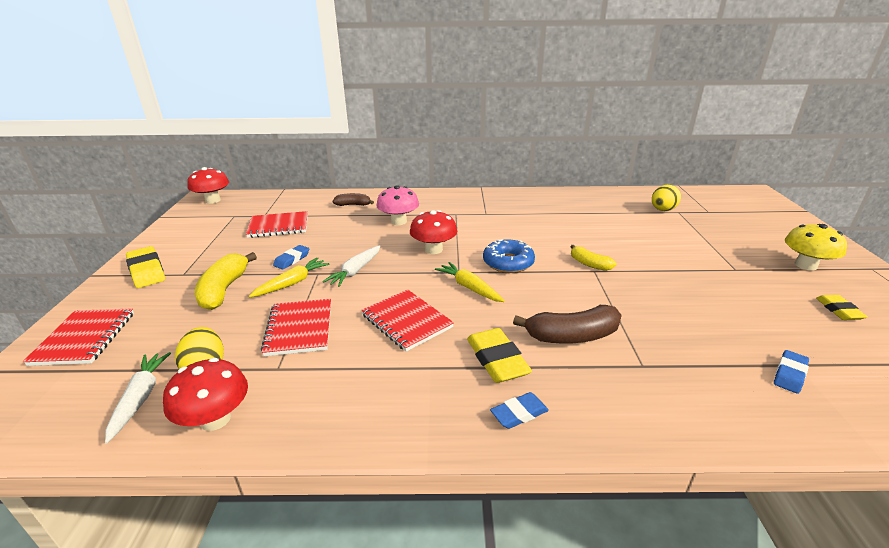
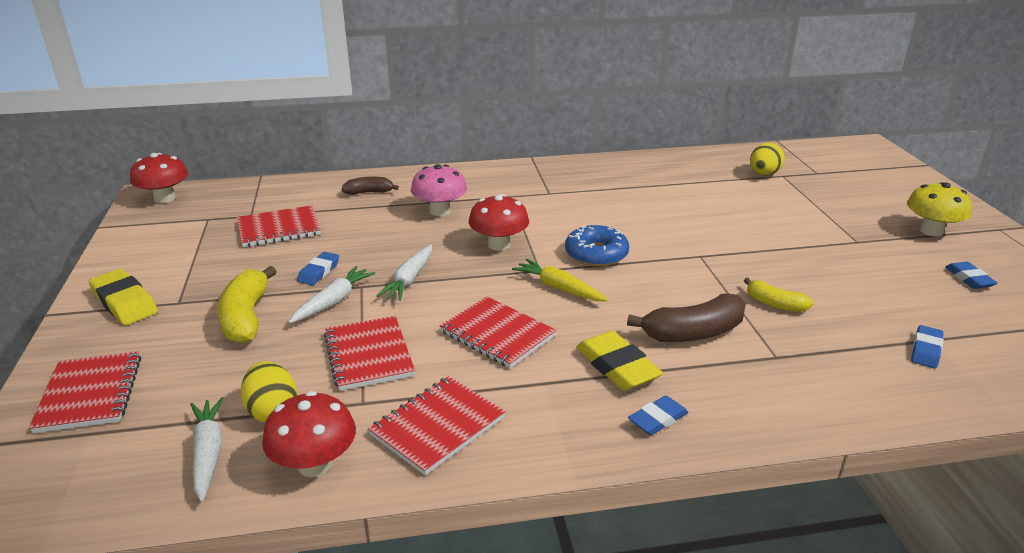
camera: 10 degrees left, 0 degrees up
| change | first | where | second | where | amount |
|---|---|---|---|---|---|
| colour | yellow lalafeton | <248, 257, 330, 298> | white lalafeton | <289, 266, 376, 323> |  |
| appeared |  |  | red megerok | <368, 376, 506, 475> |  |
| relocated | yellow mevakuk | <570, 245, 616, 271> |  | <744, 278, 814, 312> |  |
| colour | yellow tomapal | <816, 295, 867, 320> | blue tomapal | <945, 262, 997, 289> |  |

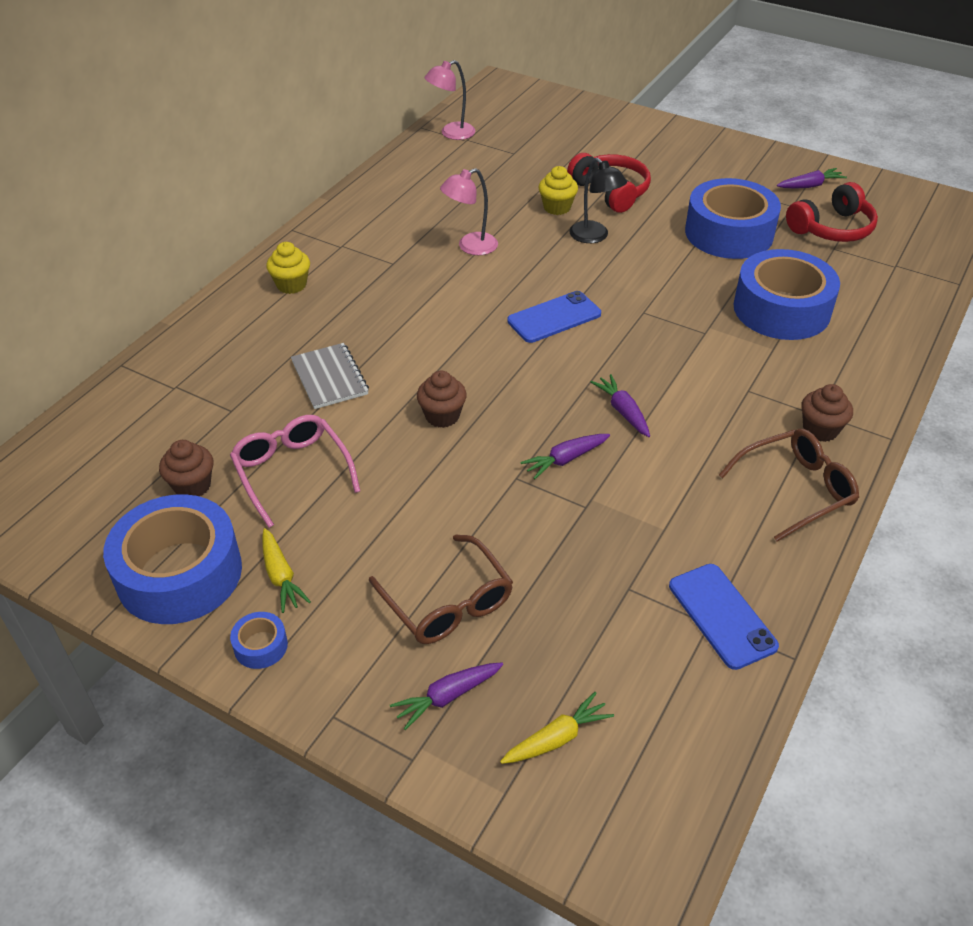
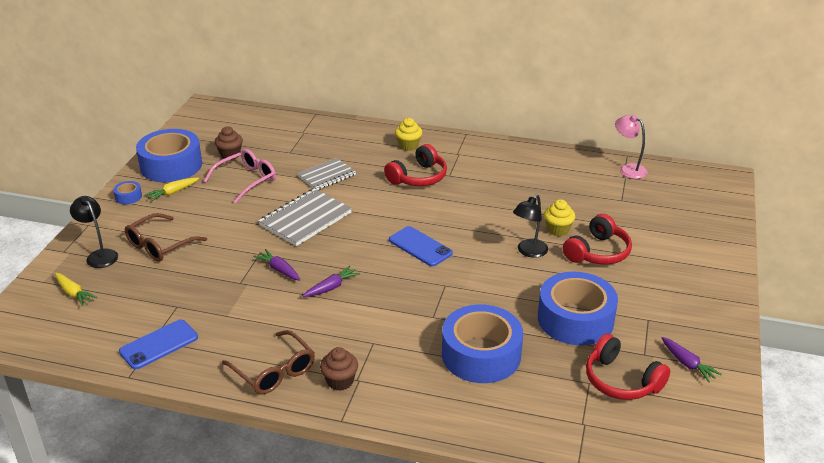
camera: 75 degrees right, 10 degrees down
| change | first | where | second | where | amount |
|---|---|---|---|---|---|
| exchanged | purple lalafeton | <390, 663, 503, 730> | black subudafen | <70, 196, 118, 268> |  |
| exchanged | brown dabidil | <417, 371, 467, 428> | grey megerok | <258, 188, 352, 246> |  |
| appeared |  |  | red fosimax | <384, 144, 447, 186> |  |
| missing | pink subudafen | <440, 168, 498, 255> |  |  |  |

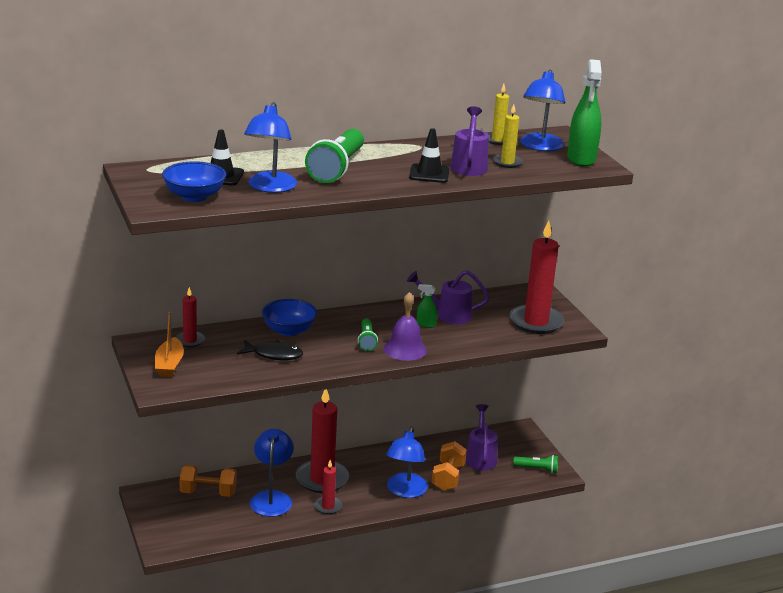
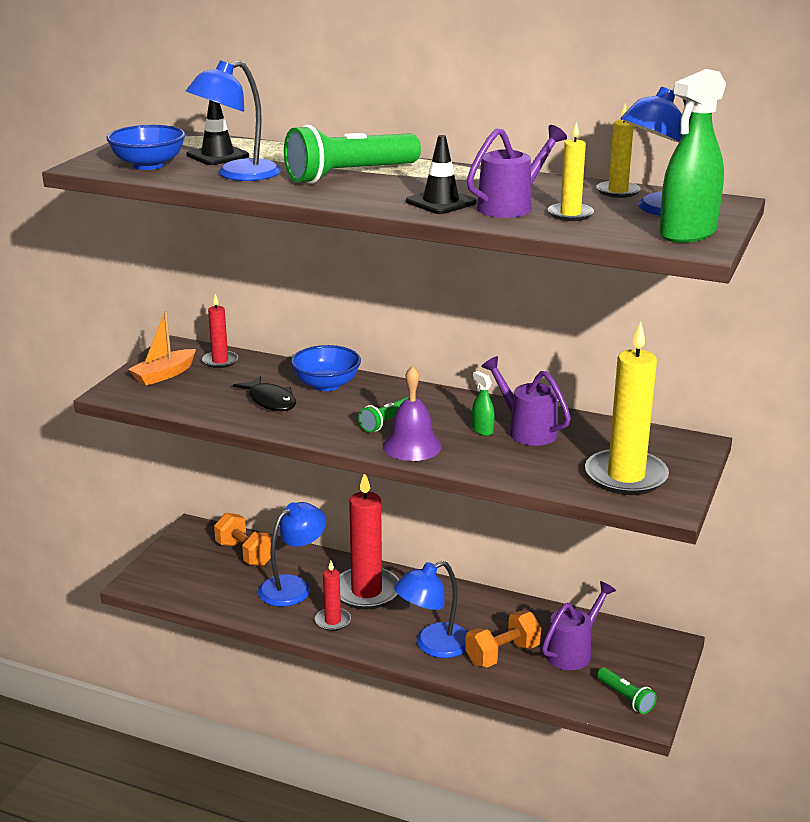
camera: 45 degrees right, 0 degrees up
| change | first | where | second | where | amount |
|---|---|---|---|---|---|
| colour | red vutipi | <509, 221, 564, 334> | yellow vutipi | <585, 322, 669, 495> |  |

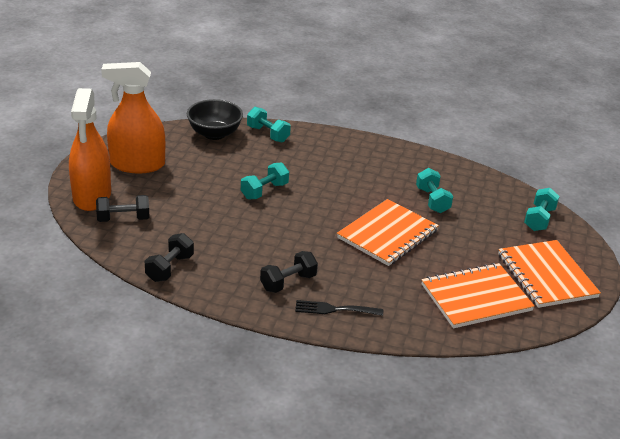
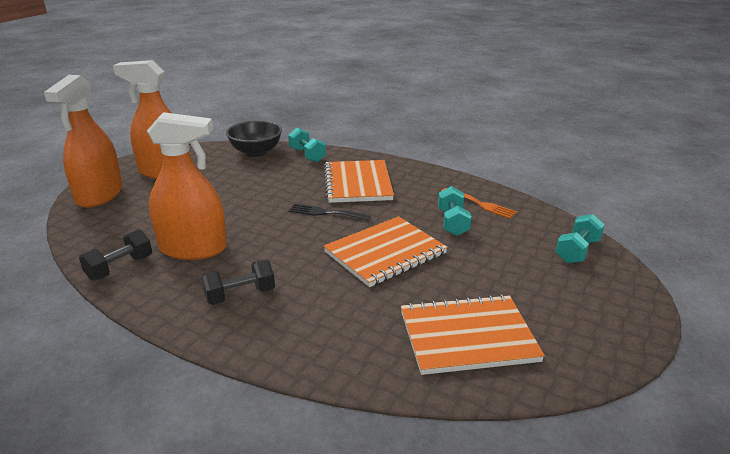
camera: 15 degrees right, 5 degrees down
| change | first | where | second | where | amount |
|---|---|---|---|---|---|
| appeared |  |  | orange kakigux | <147, 112, 227, 260> |  |
| relocated | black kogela | <295, 300, 383, 316> |  | <289, 204, 371, 221> |  |
| relocated | orange megerok | <498, 240, 601, 308> |  | <324, 160, 394, 203> |  |
| appeared |  |  | orange kogela | <442, 188, 517, 219> |  |
| missing | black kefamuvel | <96, 195, 150, 222> |  |  |  |
| missing | turquoise kefamuvel | <241, 162, 289, 200> |  |  |  |

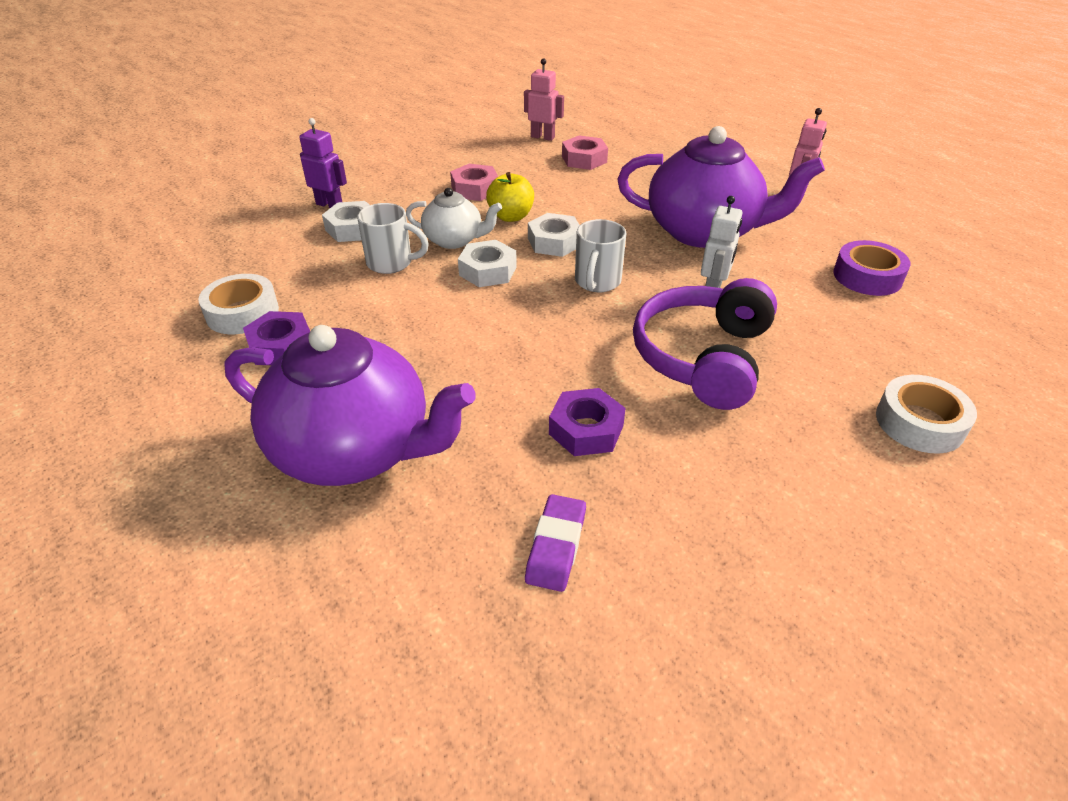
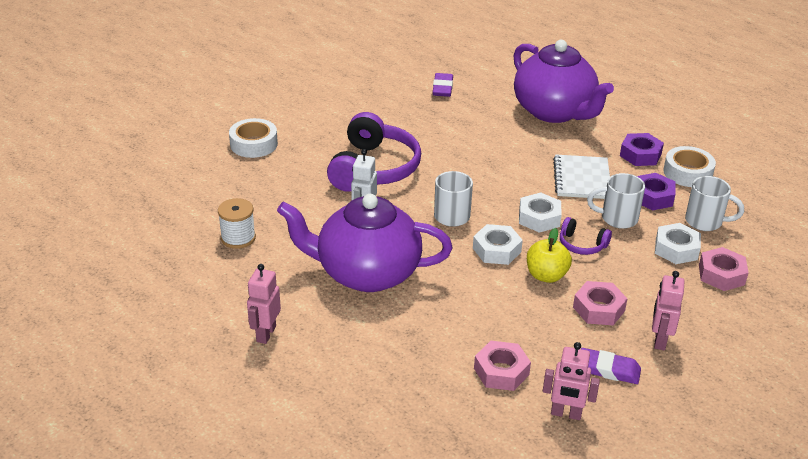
camera: 170 degrees right, 5 degrees down
| change | first | where | second | where | amount |
|---|---|---|---|---|---|
| exchanged | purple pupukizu | <833, 240, 911, 296> | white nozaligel | <218, 198, 256, 249> |  |
| spun | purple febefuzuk | <225, 325, 476, 486> |  | <513, 40, 614, 123> | 135 degrees counterclockwise |
| appeared |  |  | white megerok | <553, 154, 610, 199> |  |
| exchanged | white febefuzuk | <406, 188, 502, 249> | purple fosimax | <560, 217, 612, 255> |  |
| appeared |  |  | purple tomapal | <581, 348, 641, 384> |  |
| relocated | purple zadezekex | <549, 388, 626, 456> |  | <637, 173, 676, 211> |  |
| appeared |  |  | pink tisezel | <652, 271, 685, 350> |  |
| appeared |  |  | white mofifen | <685, 176, 744, 231> |  |
| exchanged | purple tisezel | <299, 118, 347, 208> | pink zadezekex | <699, 247, 749, 291> |  |

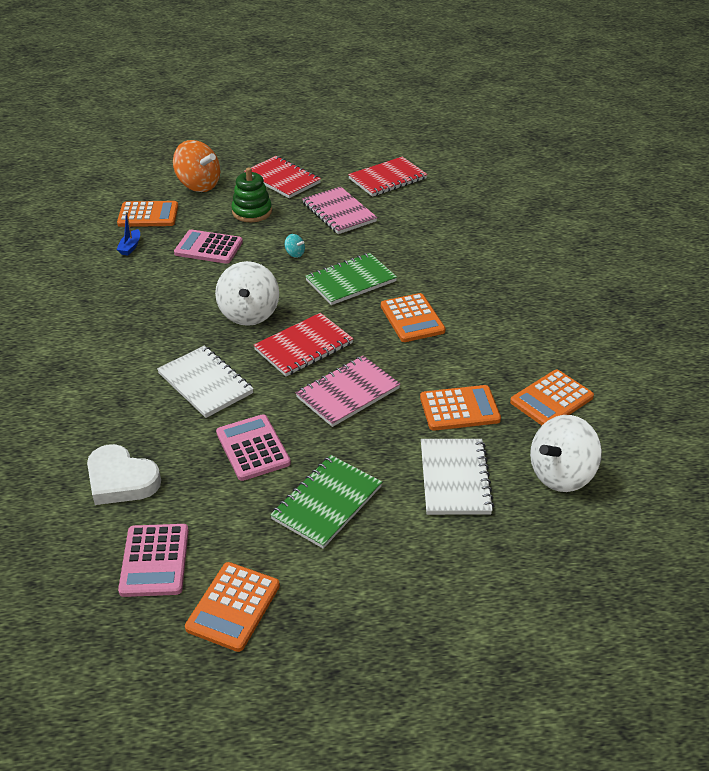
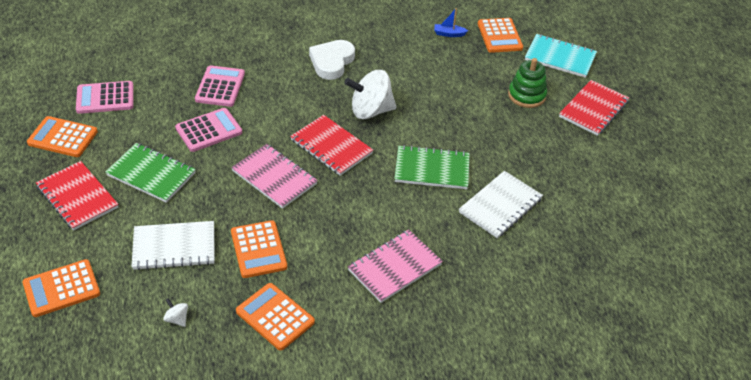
camera: 80 degrees right, 5 degrees up
| change | first | where | second | where | amount |
|---|---|---|---|---|---|
| relocated | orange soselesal | <381, 293, 446, 342> |  | <22, 259, 100, 317> |  |
| relocated | red megerok | <348, 157, 427, 197> |  | <36, 161, 118, 230> |  |
| size | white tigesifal | <530, 415, 602, 492> |  | <163, 298, 188, 327> | x0.42 |
| relocated | pink soselesal | <174, 230, 243, 264> |  | <195, 65, 245, 107> |  |
| relocated | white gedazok | <87, 444, 161, 505> |  | <309, 40, 355, 80> |  |
| relocated | pink megerok | <302, 186, 377, 234> |  | <348, 230, 443, 303> |  |
| spun | green megerok | <305, 253, 397, 305> |  | <394, 145, 470, 189> | 45 degrees counterclockwise |
| relocated | white megerok | <157, 346, 254, 418> |  | <459, 171, 543, 238> |  |
| exchanged | orange tigesifal | <173, 140, 221, 192> | turquoise megerok | <525, 34, 597, 78> |  |
| missing | turquoise tigesifal | <285, 234, 305, 258> |  |  |  |

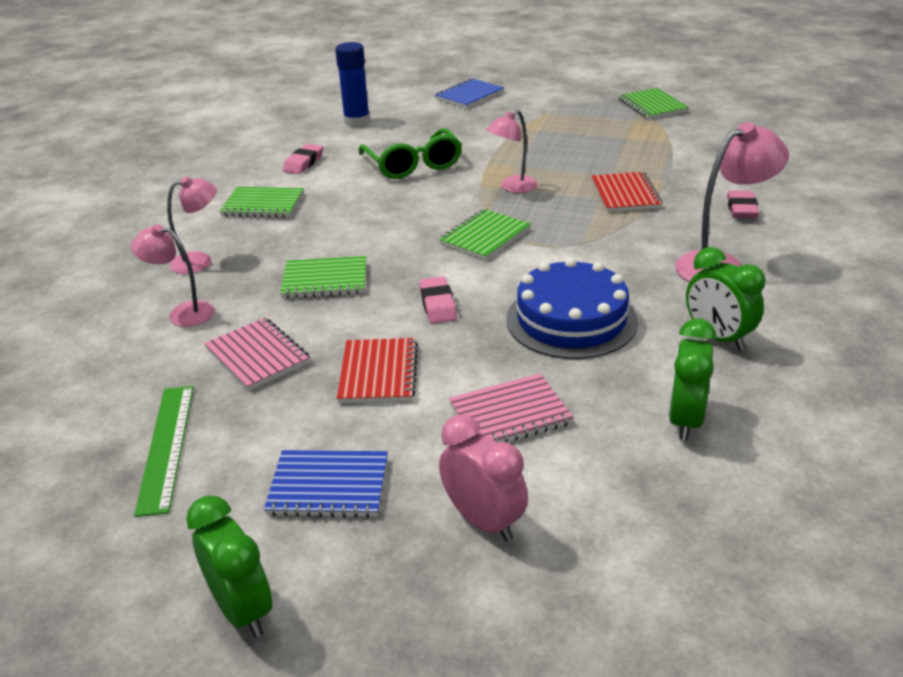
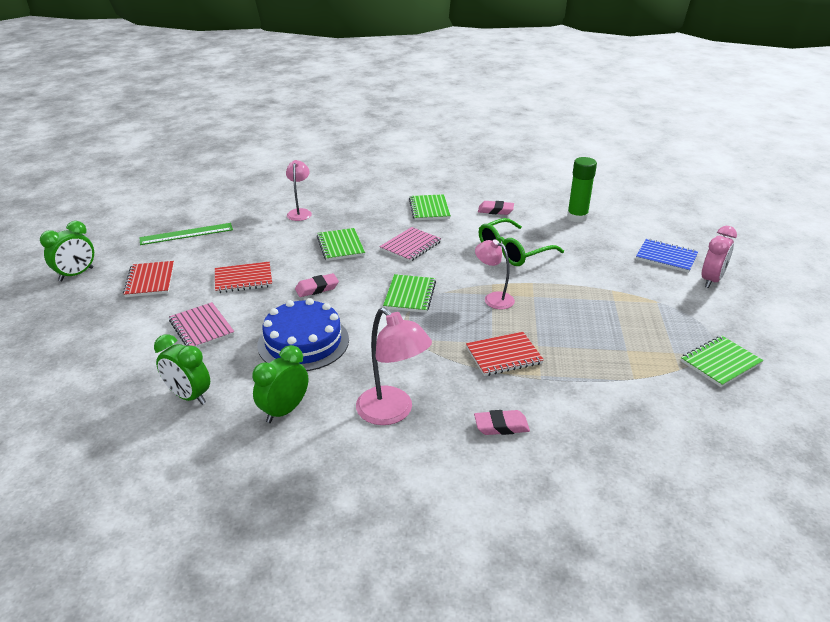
camera: 75 degrees right, 0 degrees up
| change | first | where | second | where | amount |
|---|---|---|---|---|---|
| colour | blue megerok | <264, 450, 388, 518> | red megerok | <123, 261, 174, 297> |  |
| spun | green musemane | <669, 318, 716, 441> |  | <154, 334, 210, 405> | 150 degrees counterclockwise |
| relocated | pink megerok | <204, 318, 310, 391> |  | <380, 227, 441, 262> |  |
| spun | green megerok | <438, 209, 531, 260> |  | <383, 274, 436, 313> | 75 degrees clockwise |
| colour | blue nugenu | <335, 42, 370, 127> | green nugenu | <567, 157, 597, 223> |  |
| relocated | pink musemane | <439, 415, 528, 542> |  | <702, 226, 737, 288> |  |
| missing | pink subudafen | <167, 176, 217, 274> |  |  |  |

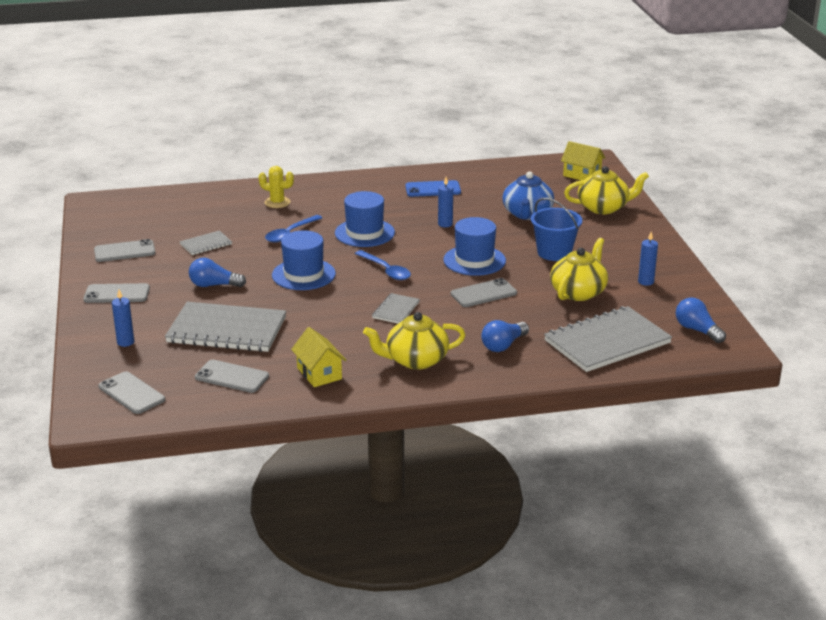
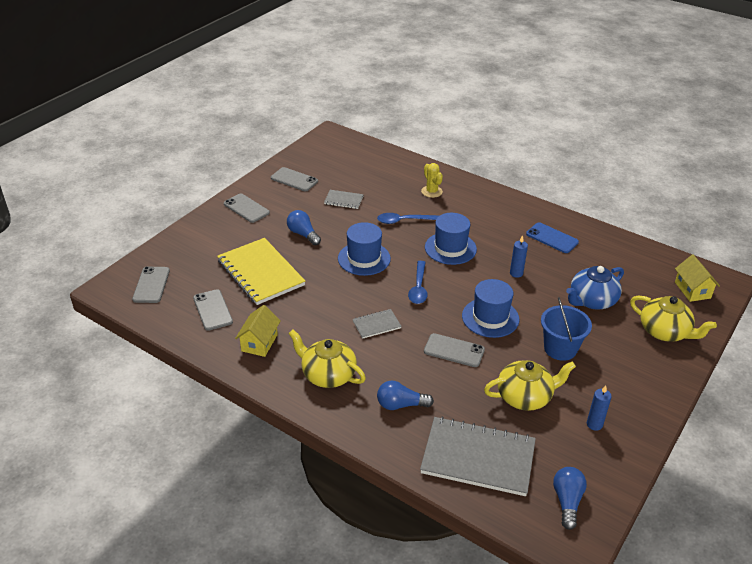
camera: 45 degrees right, 10 degrees up
| change | first | where | second | where | amount |
|---|---|---|---|---|---|
| colour | grey megerok | <165, 302, 286, 352> | yellow megerok | <217, 238, 306, 305> |  |
| missing | blue vutipi | <112, 290, 134, 347> |  |  |  |

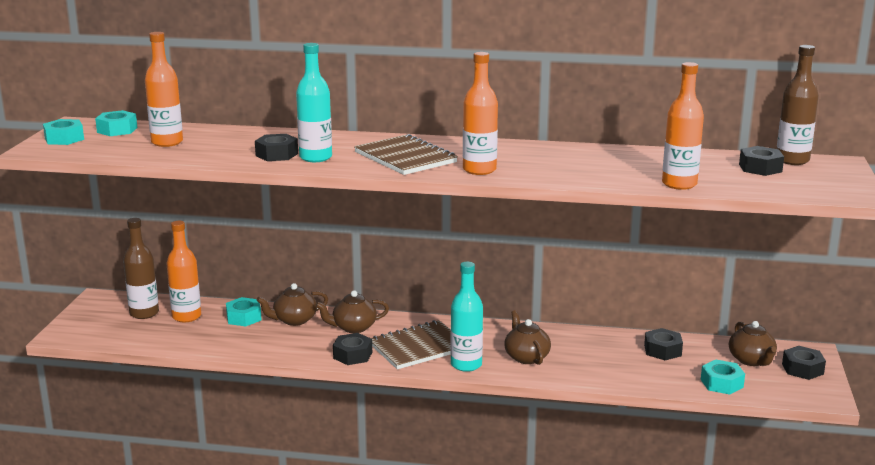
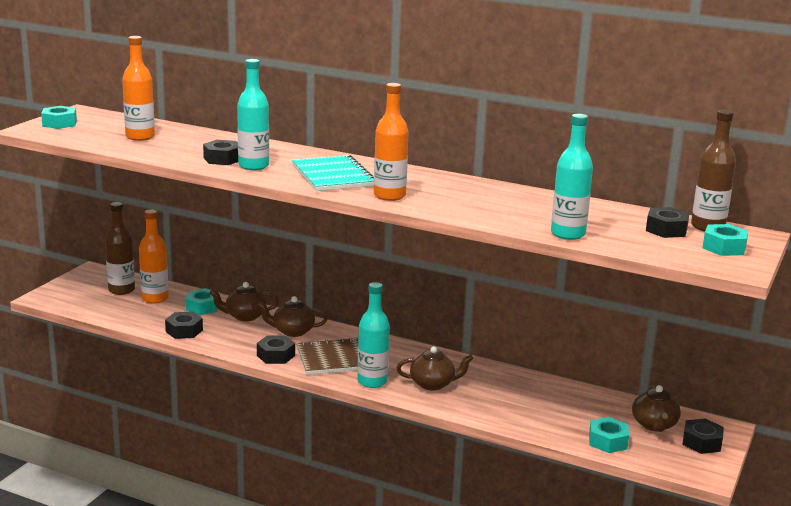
camera: 15 degrees right, 0 degrees up
| change | first | where | second | where | amount |
|---|---|---|---|---|---|
| relocated | black zadezekex | <644, 328, 683, 360> |  | <165, 312, 203, 339> |  |
| colour | brown megerok | <354, 134, 458, 175> | turquoise megerok | <292, 155, 374, 191> |  |
| spun | brown febefuzuk | <504, 310, 551, 365> |  | <397, 347, 473, 391> | 90 degrees clockwise |
| colour | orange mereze | <662, 62, 704, 190> | turquoise mereze | <551, 114, 593, 240> |  |
| relocated | turquoise zadezekex | <95, 110, 137, 136> |  | <703, 224, 749, 256> |  |

